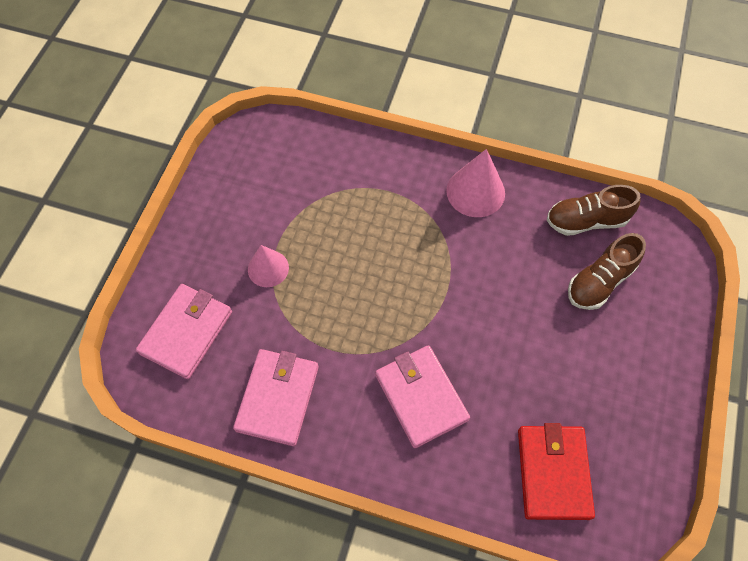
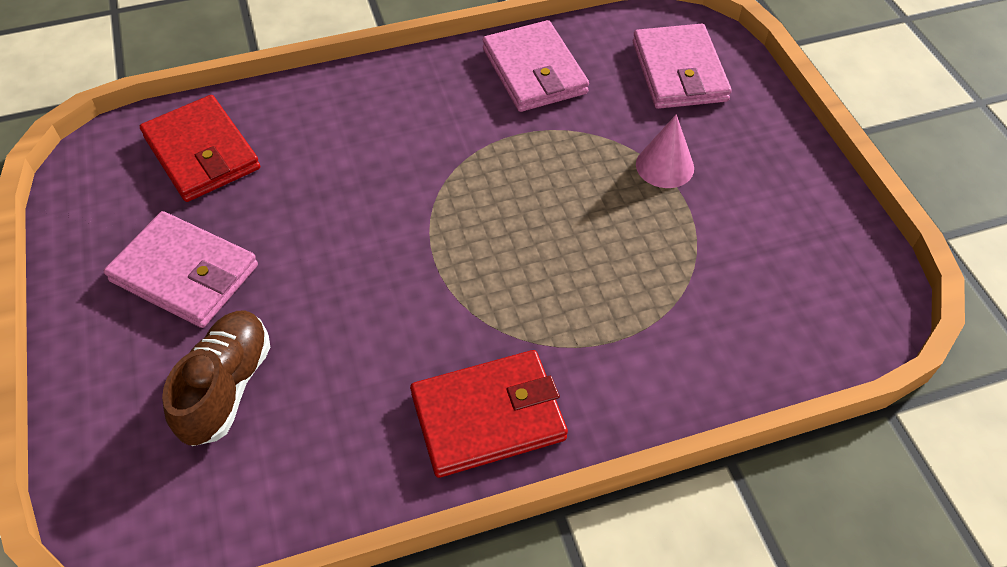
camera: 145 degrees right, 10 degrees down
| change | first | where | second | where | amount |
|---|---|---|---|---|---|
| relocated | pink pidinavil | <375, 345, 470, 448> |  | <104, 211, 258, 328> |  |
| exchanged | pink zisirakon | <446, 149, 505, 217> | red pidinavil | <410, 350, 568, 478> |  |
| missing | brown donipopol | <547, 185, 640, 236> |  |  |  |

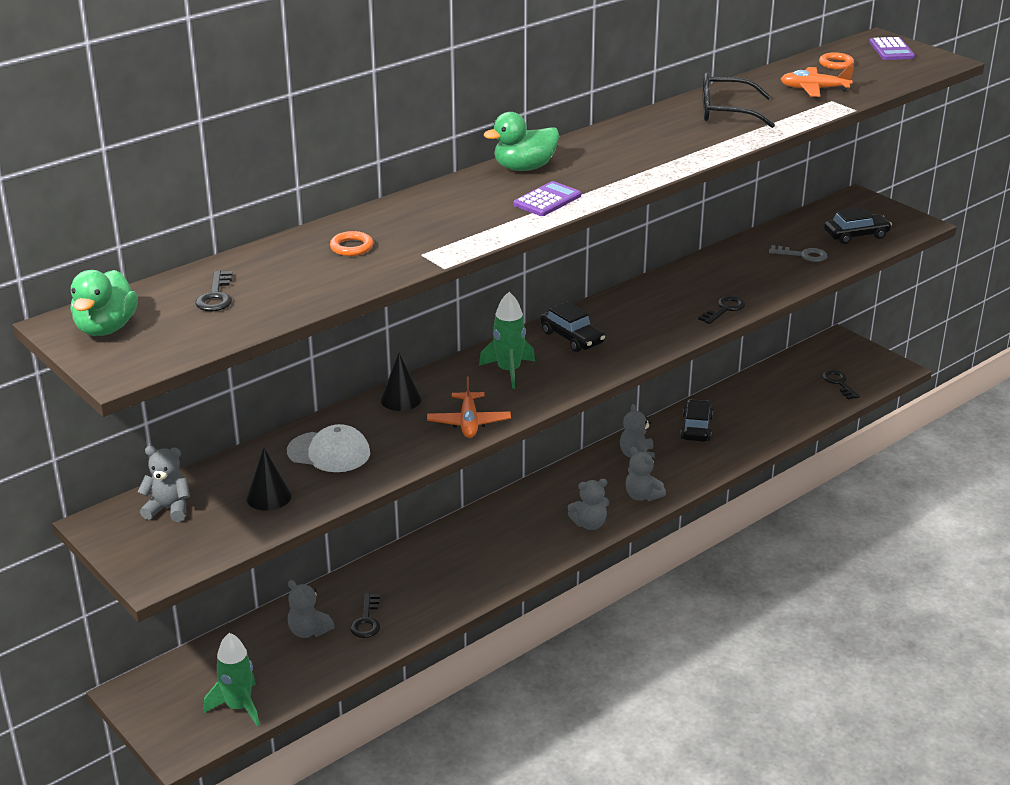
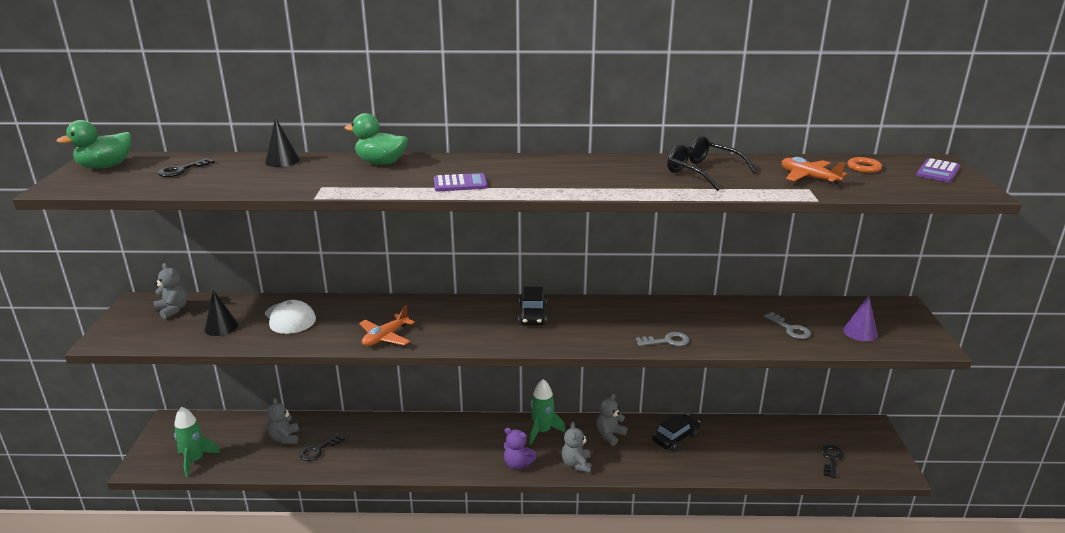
camera: 40 degrees right, 5 degrees down
| change | first | where | second | where | amount |
|---|---|---|---|---|---|
| relocated | black zisirakon | <381, 353, 422, 411> |  | <265, 117, 300, 167> |  |
| relocated | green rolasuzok | <484, 112, 559, 171> |  | <345, 113, 408, 165> |  |
| colour | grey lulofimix | <568, 479, 609, 530> | purple lulofimix | <503, 427, 537, 470> |  |
| relocated | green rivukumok | <479, 292, 535, 389> |  | <530, 379, 566, 444> |  |
| colour | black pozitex | <698, 296, 745, 324> | grey pozitex | <636, 332, 689, 346> |  |
| exchanged | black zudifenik | <824, 207, 892, 244> | purple zisirakon | <843, 295, 878, 342> |  |
| missing | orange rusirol | <330, 231, 373, 256> |  |  |  |

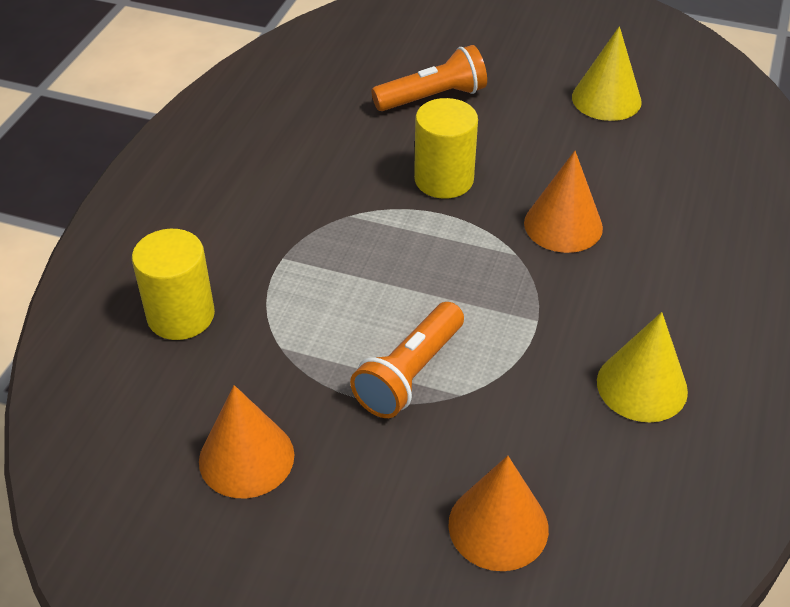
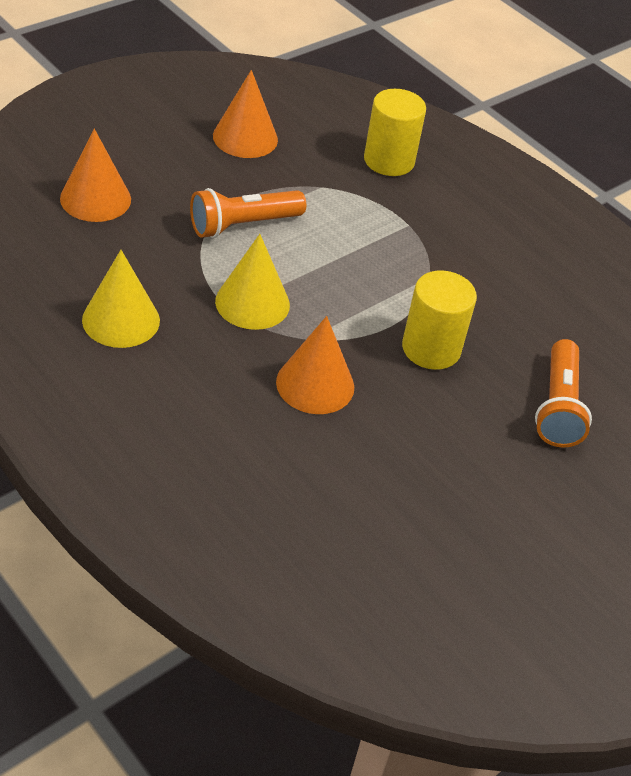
camera: 115 degrees right, 0 degrees up
| change | first | where | second | where | amount |
|---|---|---|---|---|---|
| spun | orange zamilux | <350, 302, 464, 418> |  | <190, 188, 306, 238> | 90 degrees counterclockwise |
| relocated | yellow zisirakon | <572, 26, 642, 121> |  | <215, 234, 290, 330> |  |

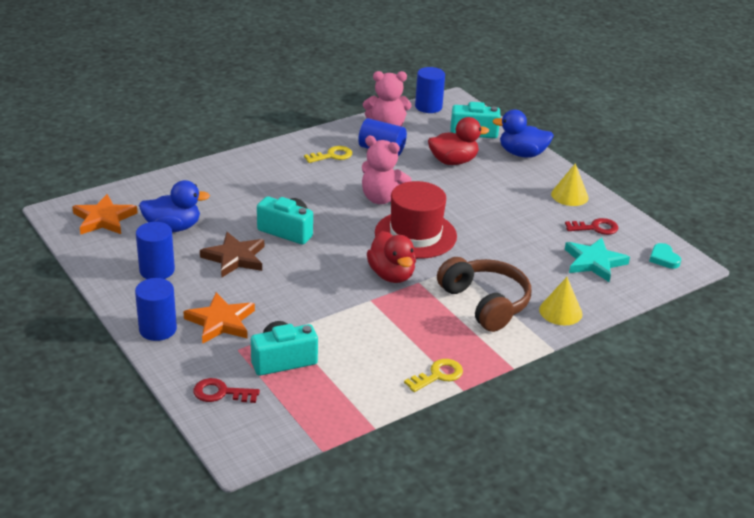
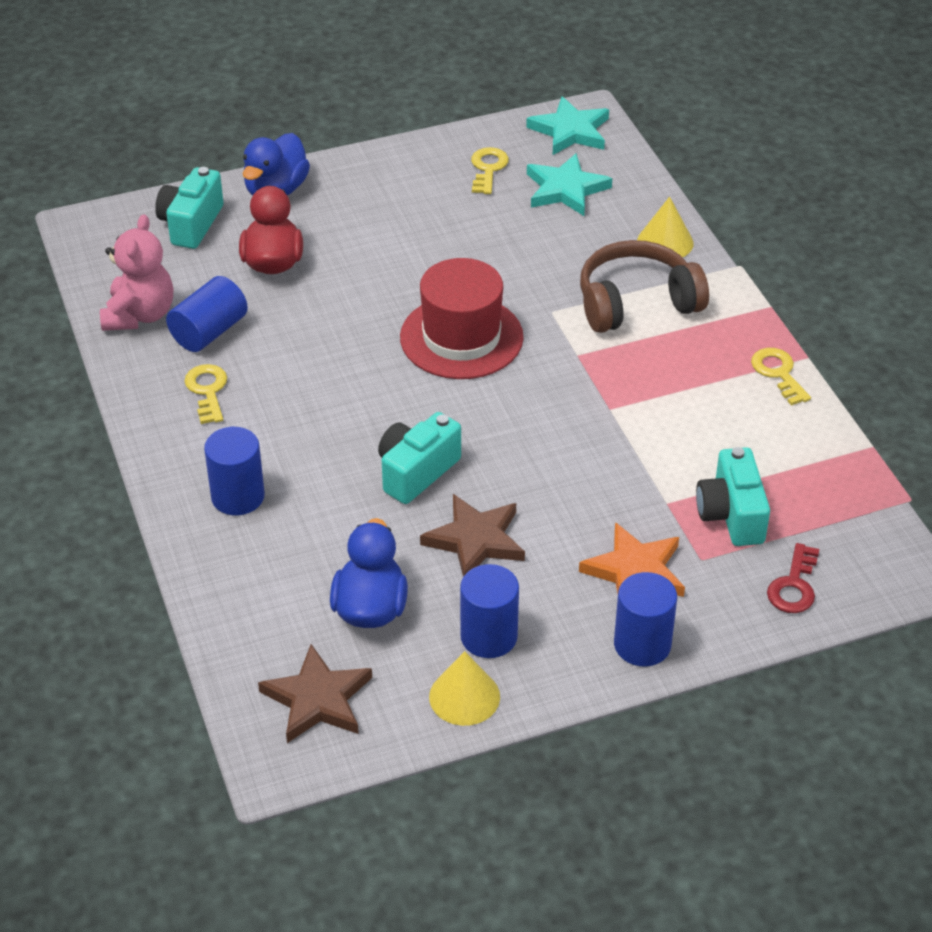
camera: 75 degrees left, 10 degrees up
| change | first | where | second | where | amount |
|---|---|---|---|---|---|
| relocated | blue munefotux | <415, 67, 445, 113> |  | <204, 427, 265, 515> |  |
| colour | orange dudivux | <72, 194, 138, 234> | brown dudivux | <258, 644, 372, 743> |  |
| relocated | yellow zisirakon | <551, 163, 589, 206> |  | <429, 651, 500, 726> |  |
| colour | red pozitex | <565, 218, 618, 235> | yellow pozitex | <471, 147, 509, 194> |  |
| exchanged | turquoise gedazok | <649, 243, 681, 269> | turquoise dudivux | <526, 96, 609, 155> |  |
| missing | pink lulofimix | <362, 136, 412, 204> |  |  |  |
| missing | red rolasuzok | <367, 231, 416, 283> |  |  |  |

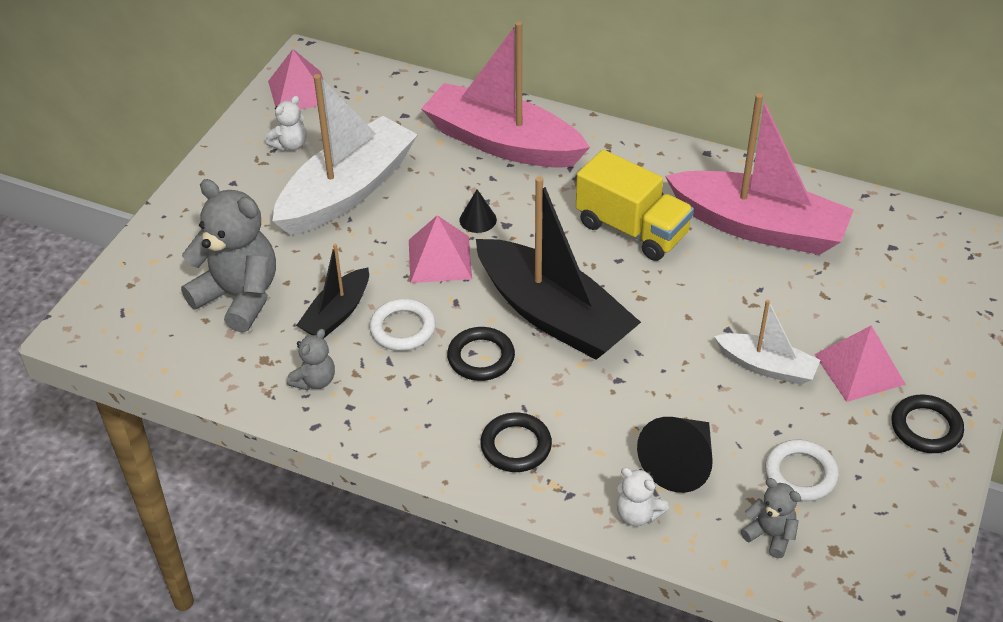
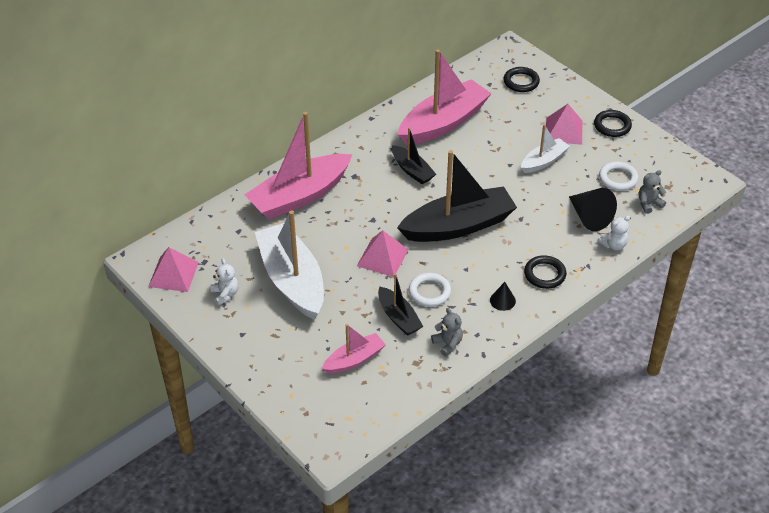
camera: 65 degrees left, 0 degrees up
| change | first | where | second | where | amount |
|---|---|---|---|---|---|
| exchanged | grey lulofimix | <181, 179, 276, 333> | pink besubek | <322, 324, 386, 374> |  |
| exchanged | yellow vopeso | <576, 150, 694, 261> | black besubek | <392, 127, 436, 184> |  |
| relocated | black zisirakon | <460, 190, 497, 233> |  | <490, 282, 516, 311> |  |
| relocated | black rusirol | <447, 327, 515, 381> |  | <503, 67, 540, 92> |  |

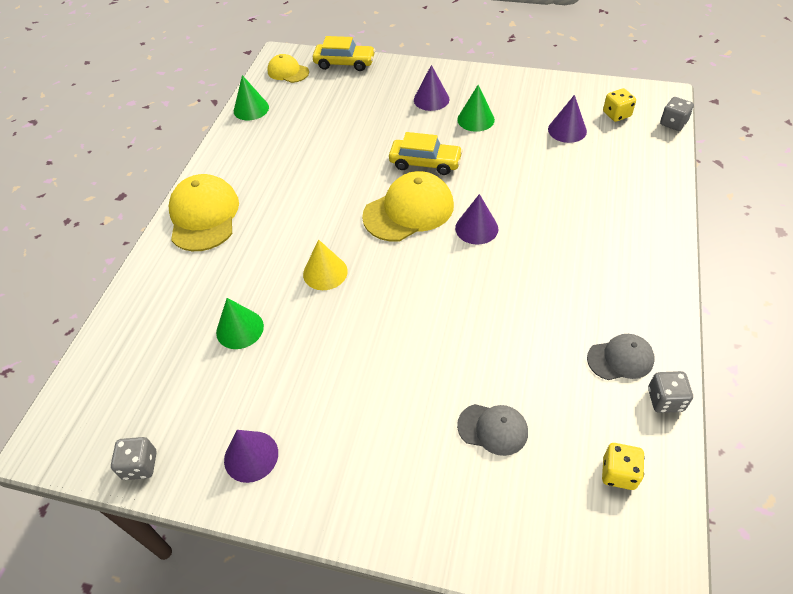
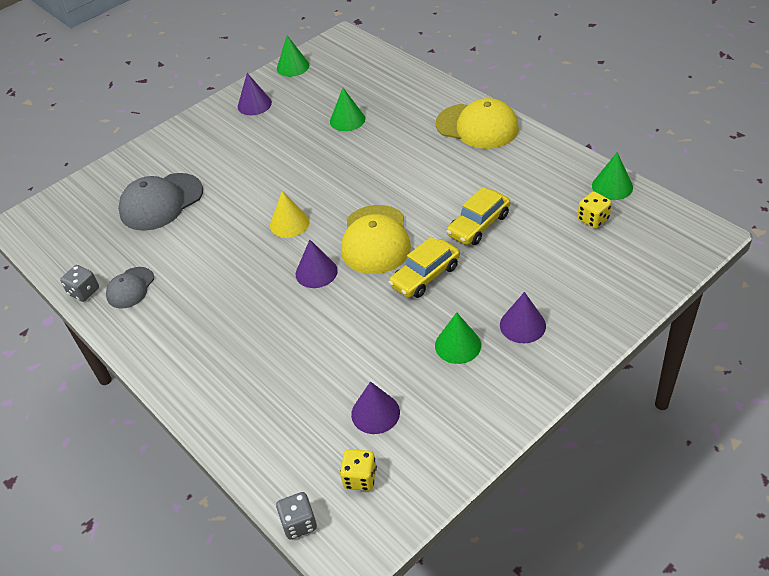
camera: 125 degrees right, 5 degrees down
| change | first | where | second | where | amount |
|---|---|---|---|---|---|
| size | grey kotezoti | <457, 404, 528, 456> |  | <118, 173, 203, 231> | x1.75 |
| relocated | yellow zisirakon | <303, 239, 348, 290> |  | <270, 191, 310, 238> |  |
| exchanged | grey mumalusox | <111, 437, 157, 480> | green zisirakon | <277, 35, 309, 77> |  |
| relocated | yellow zudifenik | <313, 36, 375, 71> |  | <446, 187, 510, 245> |  |
| relocated | yellow mumalusox | <602, 443, 645, 490> |  | <578, 192, 612, 229> |  |
| missing | yellow kotezoti | <268, 54, 309, 83> |  |  |  |

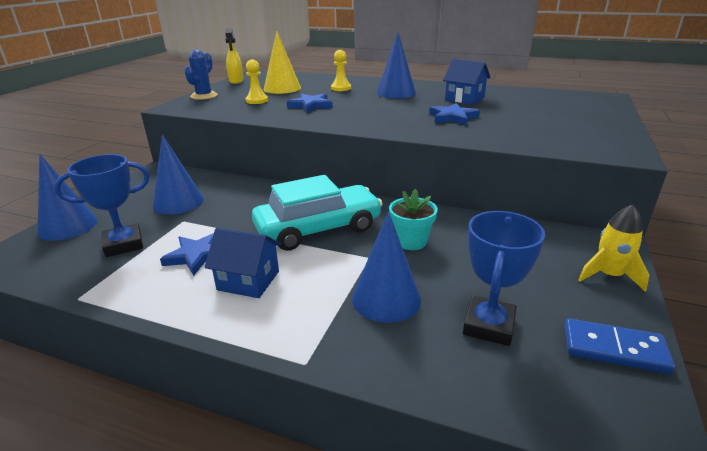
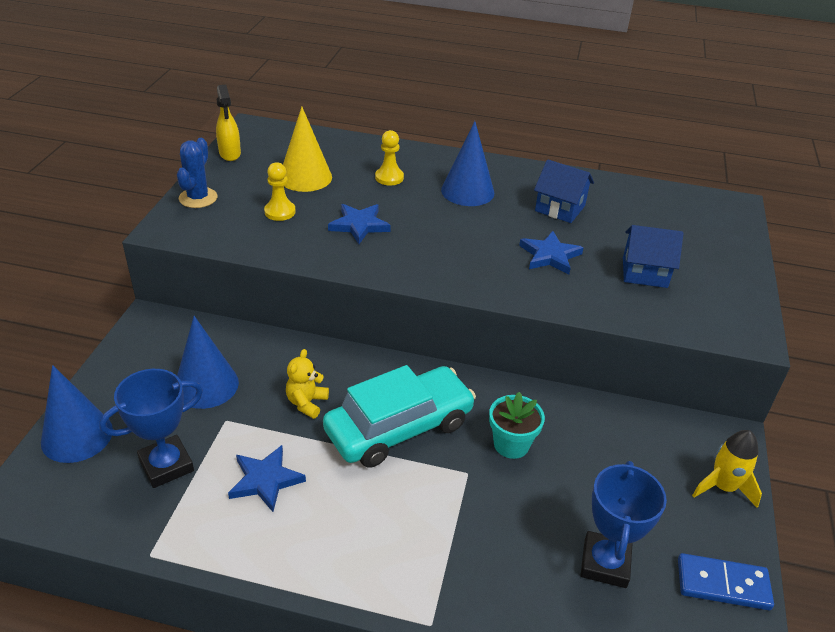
camera: 10 degrees left, 10 degrees up
| change | first | where | second | where | amount |
|---|---|---|---|---|---|
| appeared |  |  | yellow lulofimix | <286, 349, 329, 419> |  |
| relocated | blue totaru | <205, 228, 281, 298> |  | <623, 225, 684, 288> |  |
| missing | blue zisirakon | <352, 211, 421, 323> |  |  |  |

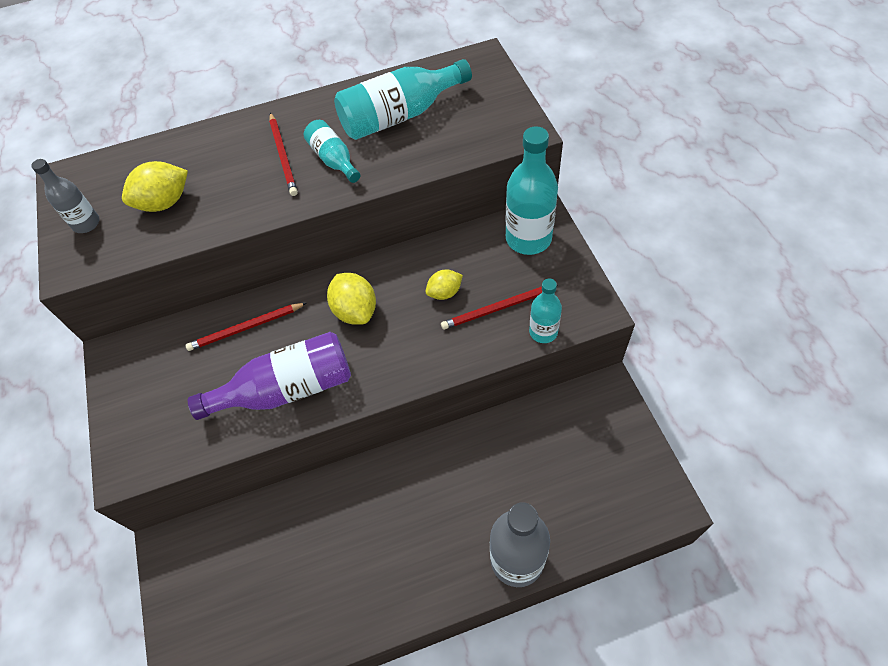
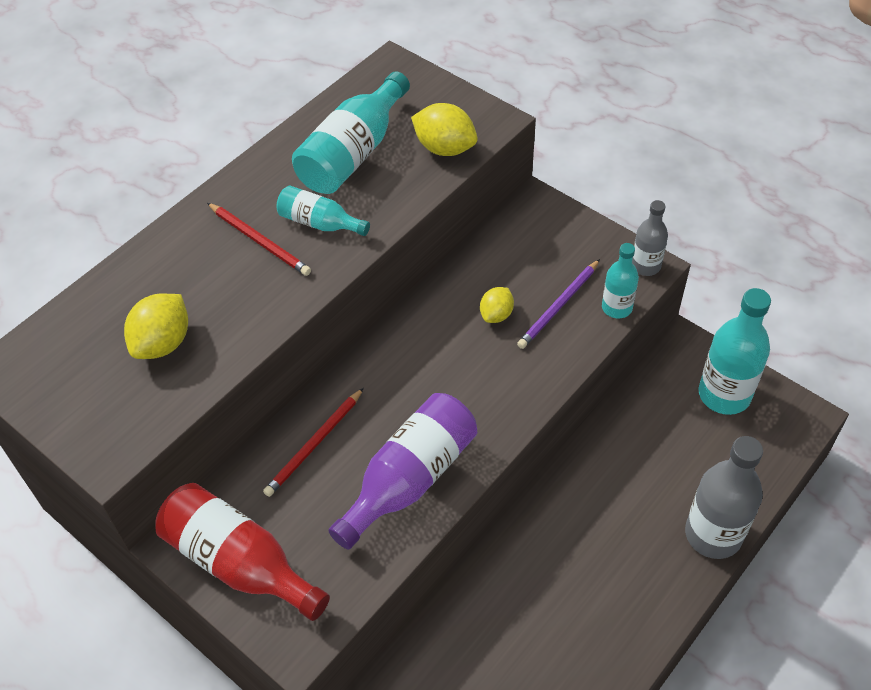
camera: 35 degrees left, 5 degrees down
| change | first | where | second | where | amount |
|---|---|---|---|---|---|
| appeared |  |  | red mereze | <155, 483, 330, 621> |  |
| relocated | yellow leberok | <327, 273, 376, 325> |  | <411, 103, 478, 156> |  |
| colour | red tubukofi | <441, 285, 558, 330> | purple tubukofi | <517, 259, 600, 349> |  |
| relocated | grey mereze | <31, 159, 100, 233> |  | <632, 200, 668, 276> |  |
| relocated | turquoise mereze | <506, 126, 558, 255> |  | <699, 288, 771, 415> |  |

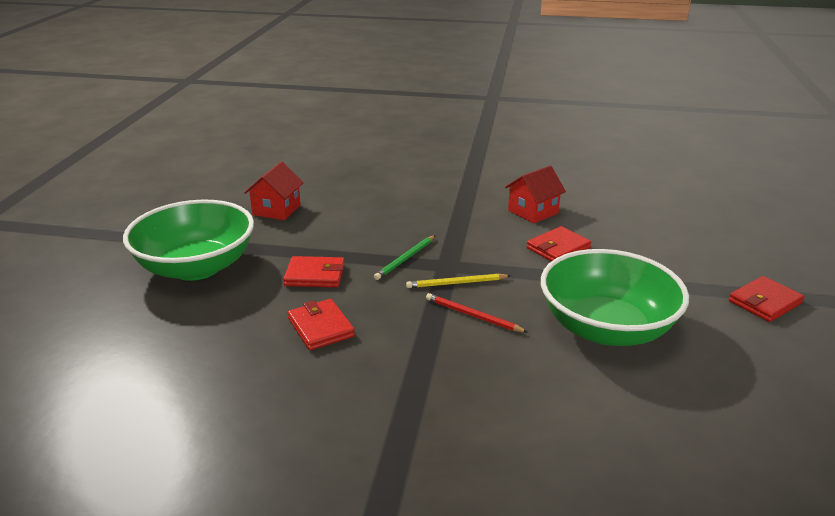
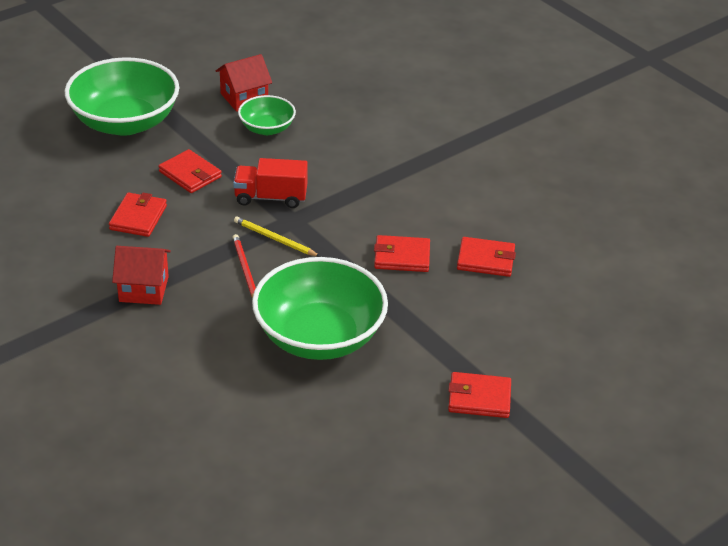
camera: 40 degrees right, 10 degrees up
| change | first | where | second | where | amount |
|---|---|---|---|---|---|
| relocated | red totaru | <505, 166, 566, 224> |  | <112, 246, 171, 305> |  |
| exchanged | green tubukofi | <374, 235, 435, 280> | red vopeso | <233, 158, 308, 208> |  |
| appeared |  |  | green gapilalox | <238, 95, 296, 135> |  |
| appeared |  |  | red pidinavil | <457, 237, 516, 277> |  |

